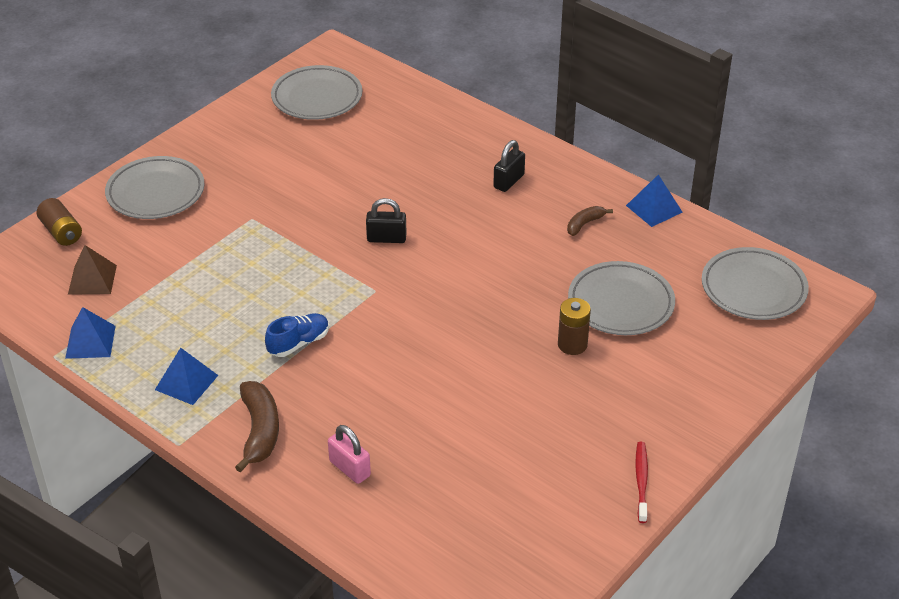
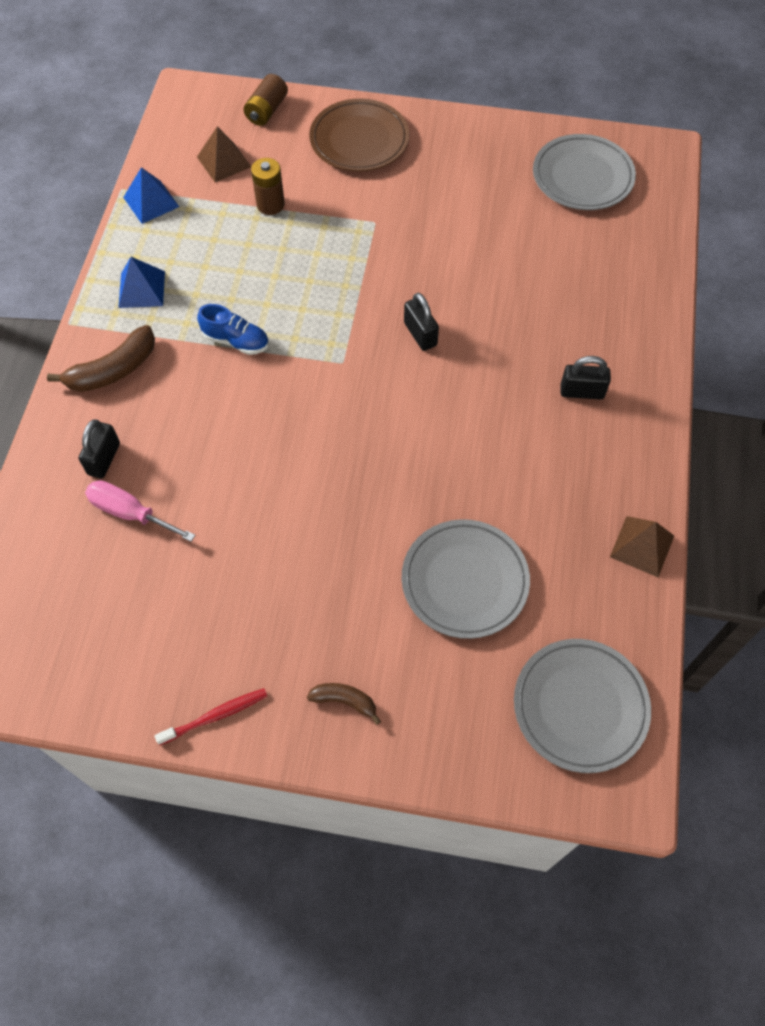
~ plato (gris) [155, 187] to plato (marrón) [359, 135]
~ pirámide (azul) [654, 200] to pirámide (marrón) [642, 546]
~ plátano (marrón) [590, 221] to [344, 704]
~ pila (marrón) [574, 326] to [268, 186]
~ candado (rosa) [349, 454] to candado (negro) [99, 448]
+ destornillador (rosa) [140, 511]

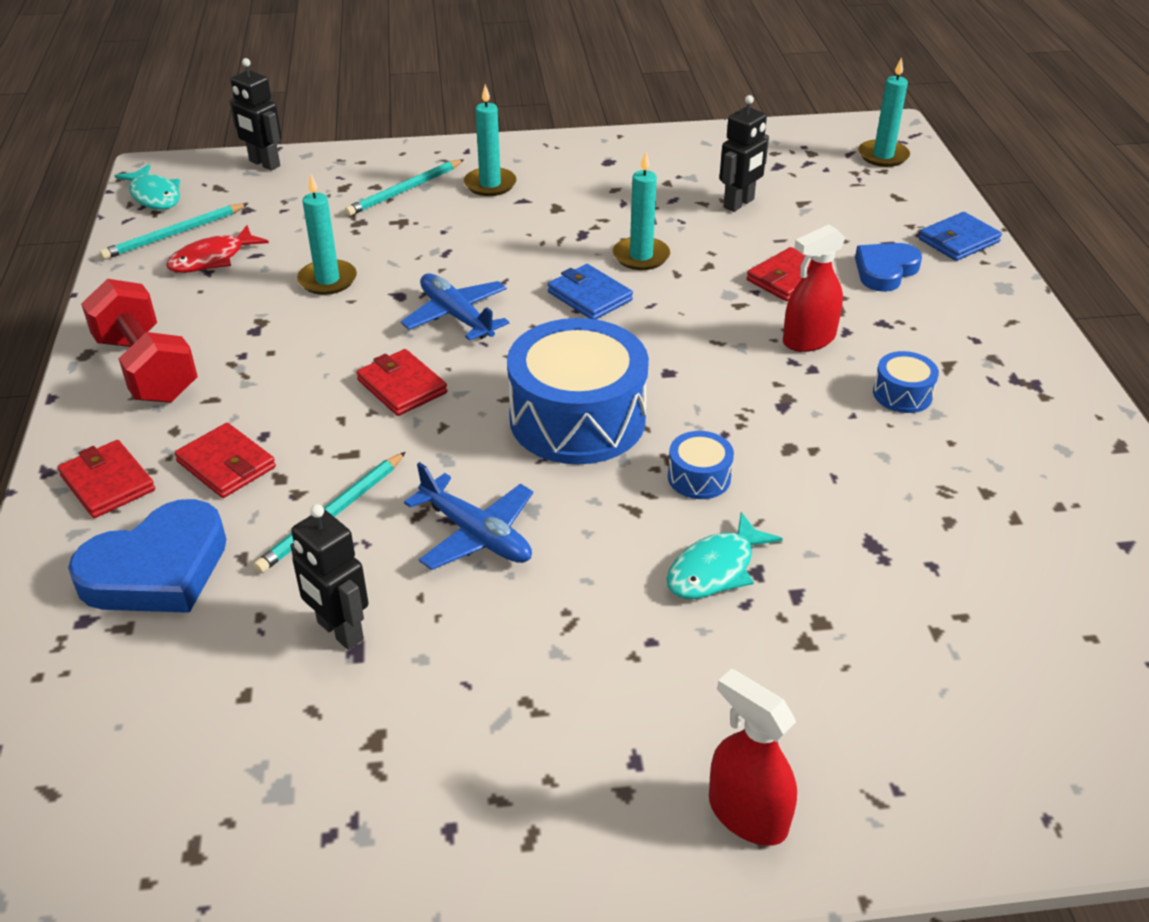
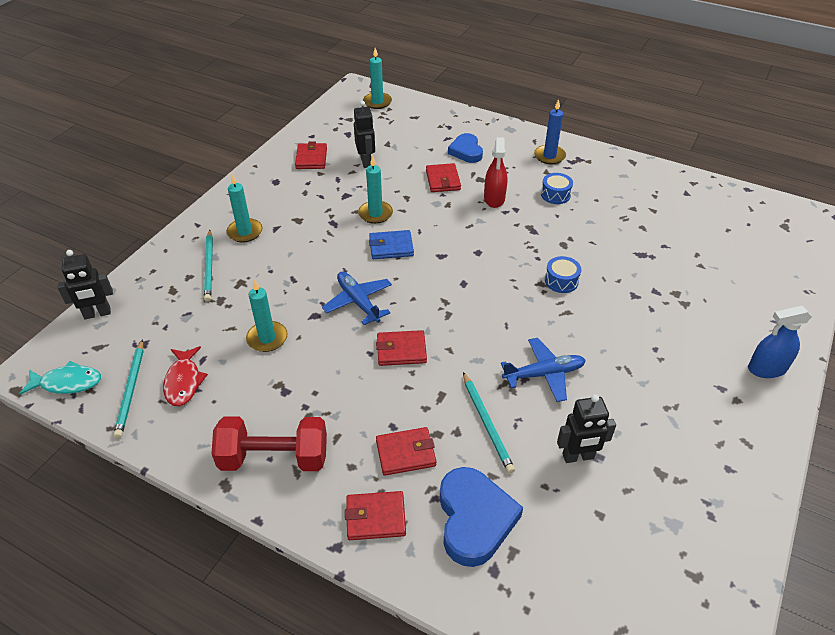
- cartera (azul) [960, 236]
~ avión (azul) [455, 307] = [357, 298] 60 degrees clockwise
- tambor (azul) [578, 391]
- pez (turquesa) [724, 555]
~ pulverizador (rojo) [753, 757] to pulverizador (azul) [780, 342]
+ vela (azul) [550, 132]
+ cartera (rojo) [311, 155]

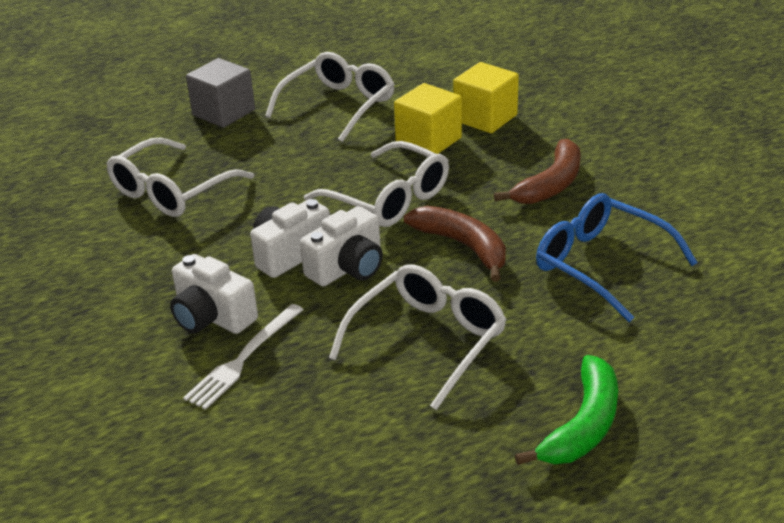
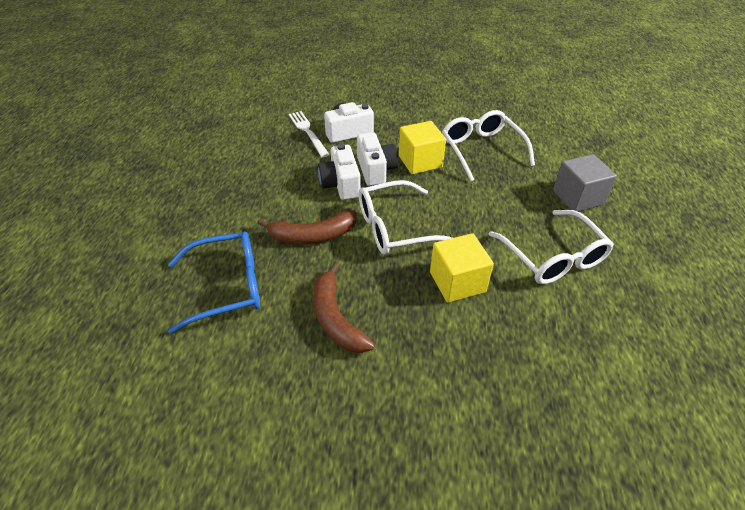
~ cubo (amarillo) [486, 97] to [422, 147]
- gafas (blanco) [418, 337]
- plátano (verde) [566, 410]

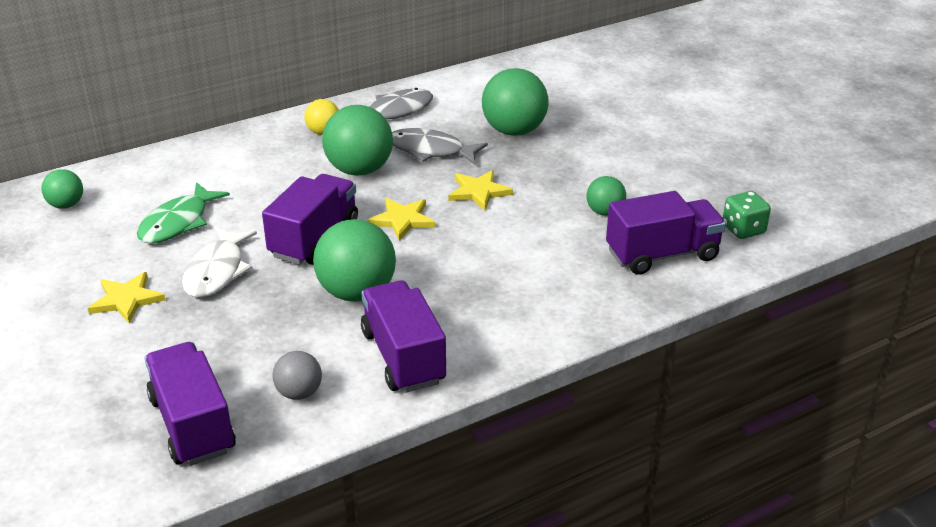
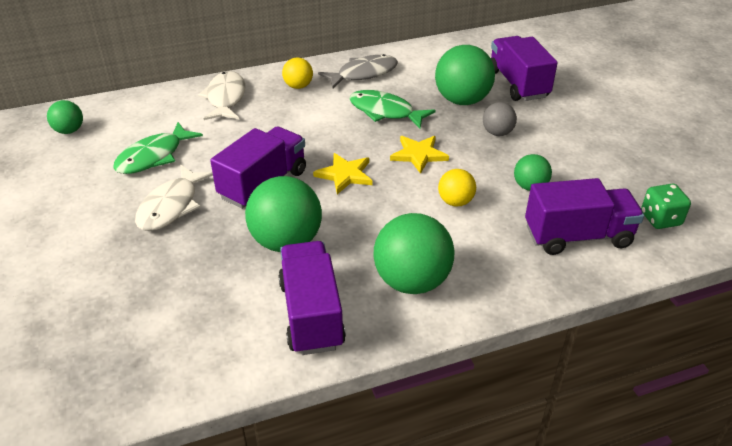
~ pelota (verde) [357, 140] to [414, 253]
~ pez (gris) [440, 146] to pez (verde) [392, 109]
- estrella (amarillo) [126, 297]
~ camión (morado) [190, 404] to [524, 68]
~ pelota (gris) [297, 375] to [500, 119]
+ pez (blanco) [221, 95]
+ pelota (amarillo) [457, 188]

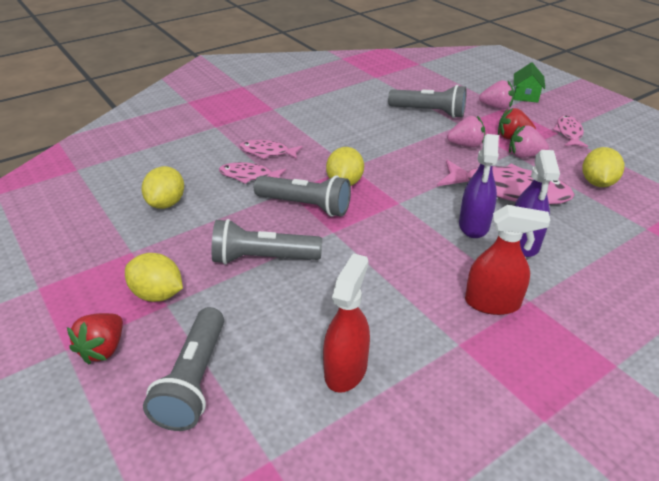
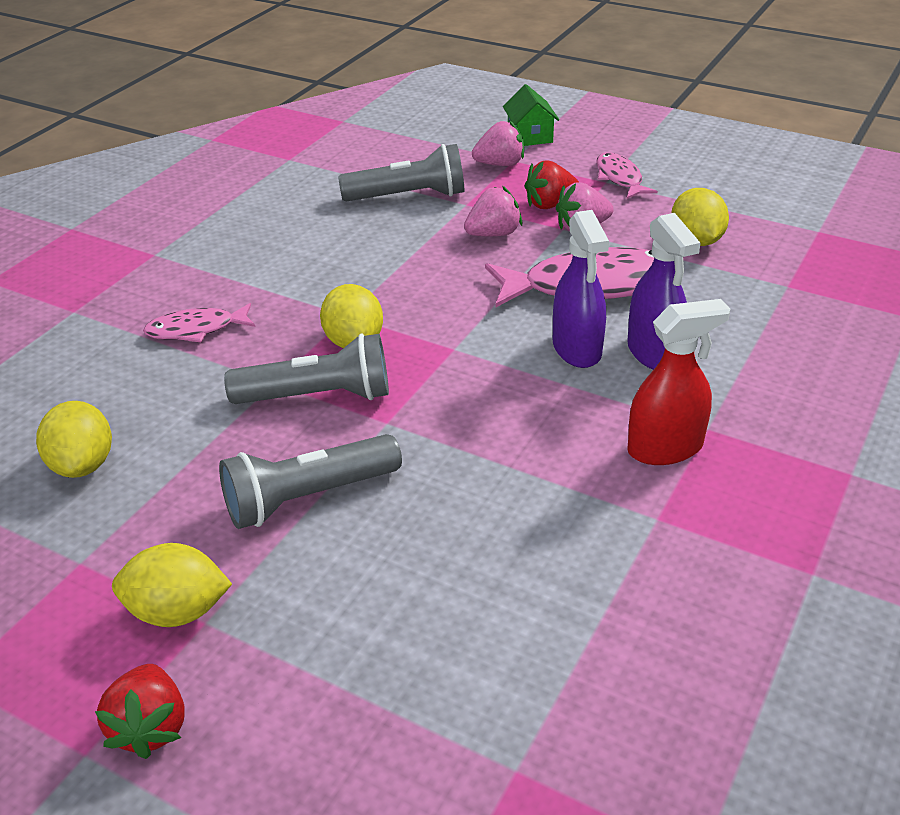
- pez (rosa) [252, 173]
- pulverizador (rojo) [346, 323]
- lámpara de mano (gris) [183, 369]

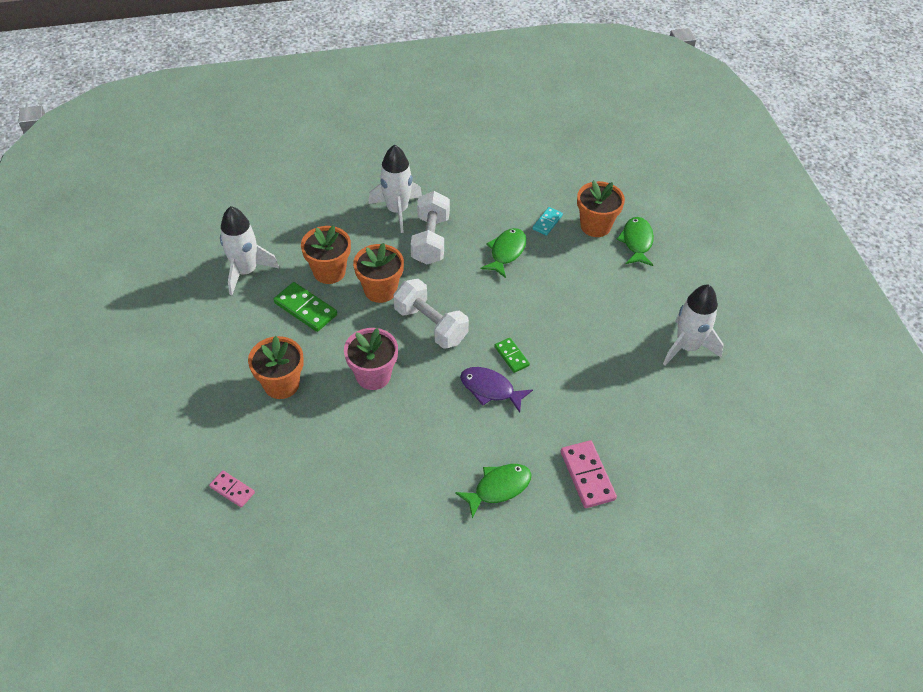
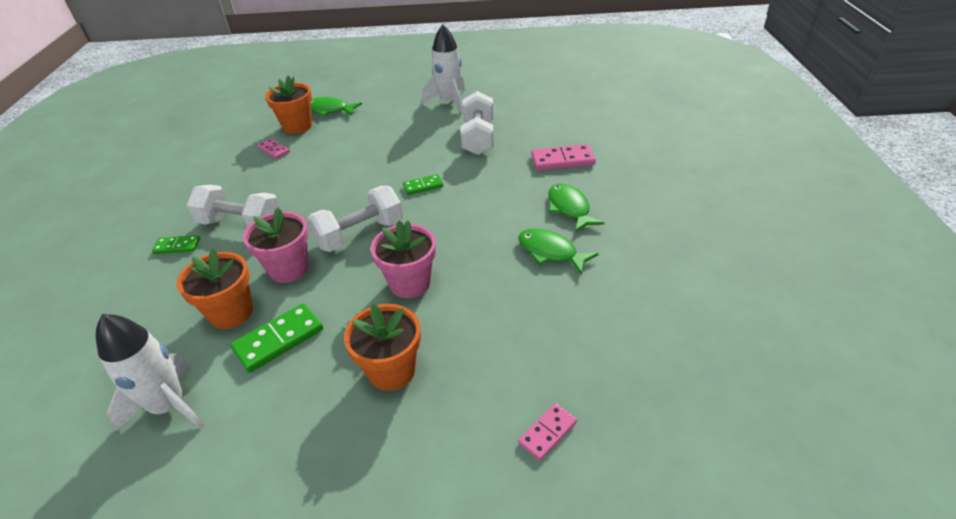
~ cohete (blanco) [395, 188] to ficha de dominó (verde) [176, 244]
~ ficha de dominó (turquesa) [547, 221] to ficha de dominó (rosa) [273, 148]
~ pez (verde) [503, 253] to [558, 251]
~ maceta (naranja) [378, 273] to maceta (rosa) [276, 245]
- pez (morado) [496, 390]
+ mancuerna (blanco) [477, 123]

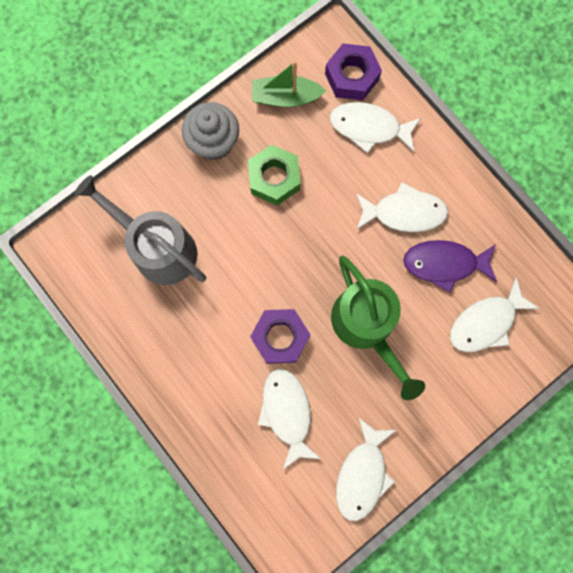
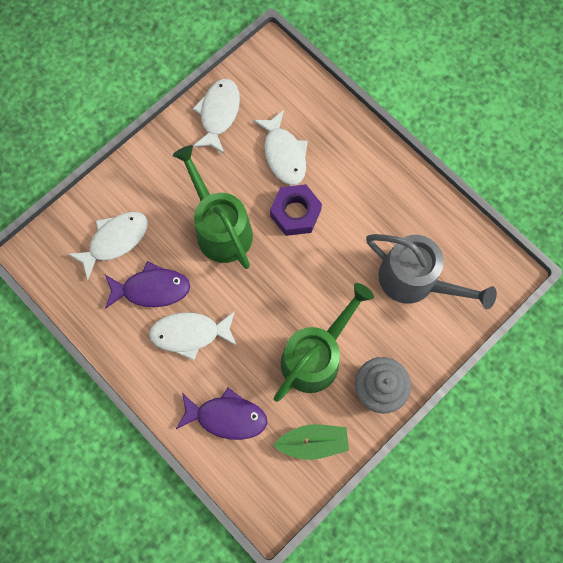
- tuerca (morado) [353, 72]
~ pez (blanco) [375, 127] to pez (morado) [221, 414]
~ tuerca (verde) [274, 175] to regadera (verde) [324, 342]

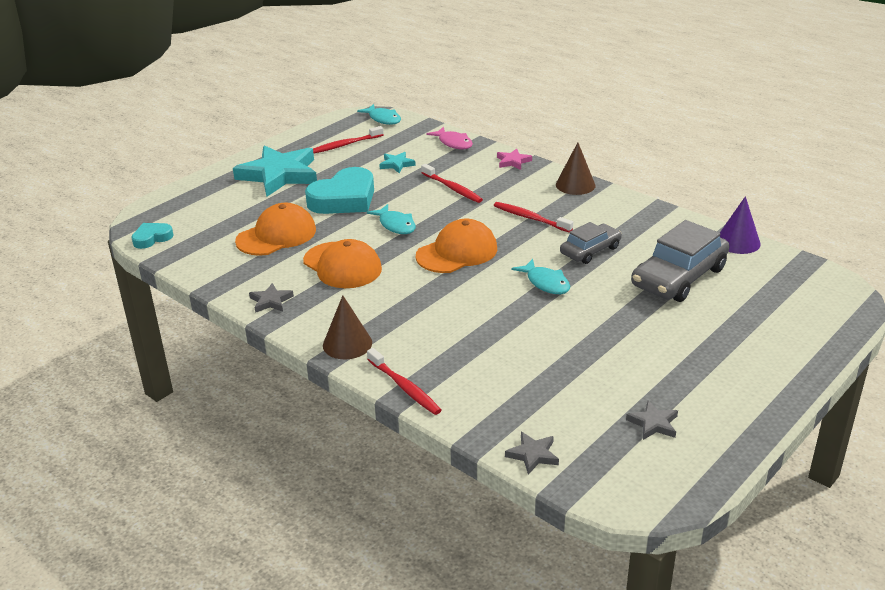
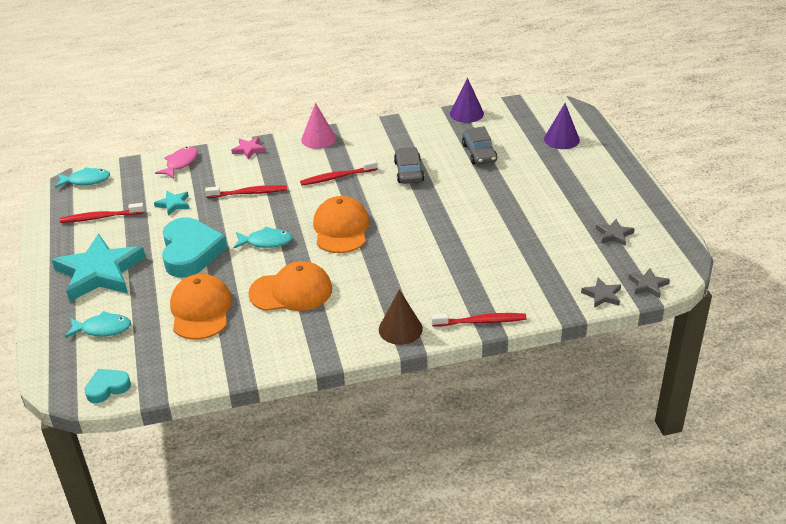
~ cepillo de dientes (rojo) [348, 140] = [102, 213] 75 degrees clockwise
~ pez (rosa) [449, 138] = [176, 163] 60 degrees counterclockwise
~ cono (marrón) [576, 168] to cono (rosa) [318, 126]
~ coche (gris) [680, 261] = [479, 145] x0.60
~ corazón (turquesa) [152, 236] = [107, 386] 60 degrees clockwise
~ pez (turquesa) [540, 276] to [98, 324]
~ estrella (gris) [271, 298] to [649, 283]
+ cono (morado) [562, 126]

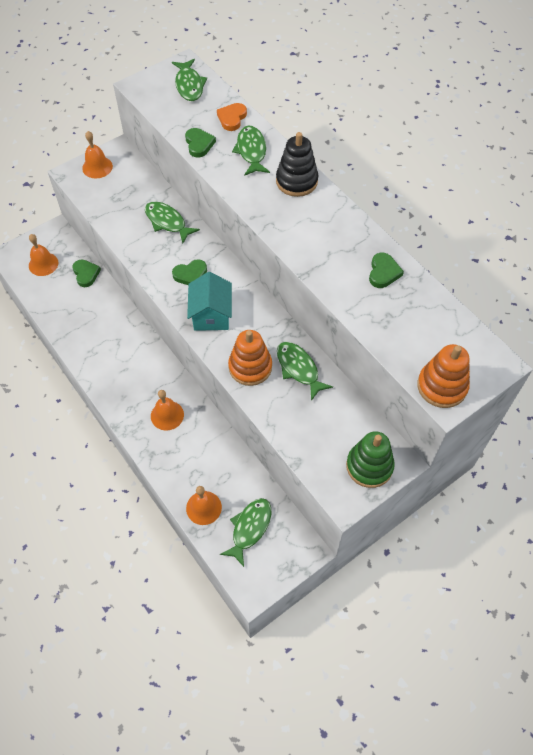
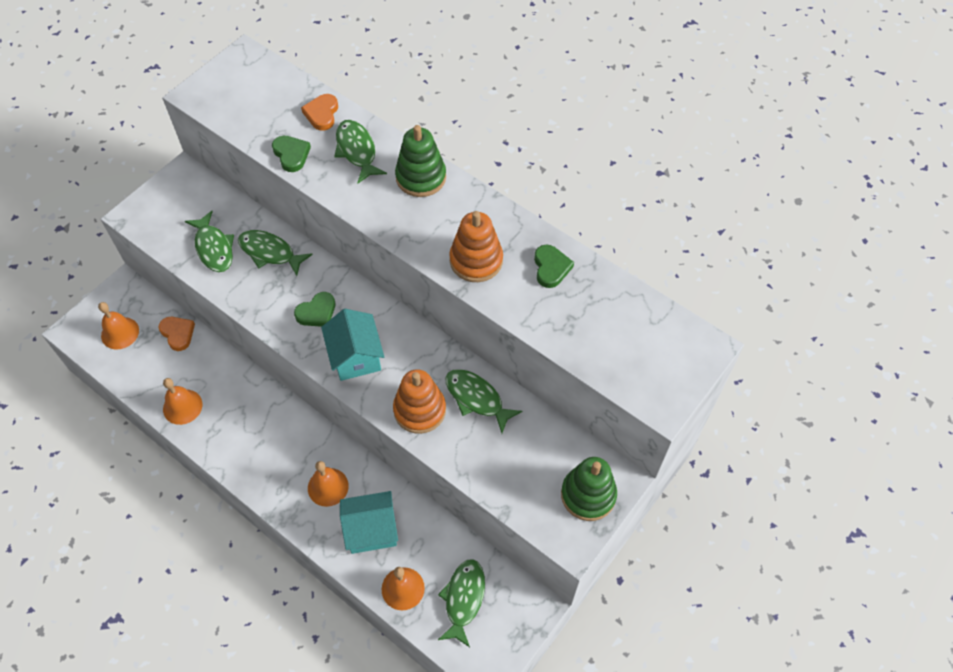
~ pez (verde) [189, 80] to [209, 241]
~ campana (naranja) [97, 154] to [182, 401]
~ juguete apilable (negro) [297, 164] to juguete apilable (verde) [420, 161]
~ corazón (verde) [86, 273] to corazón (naranja) [176, 334]
~ juguete apilable (naranja) [443, 376] to [476, 246]
+ casa (turquesa) [369, 522]

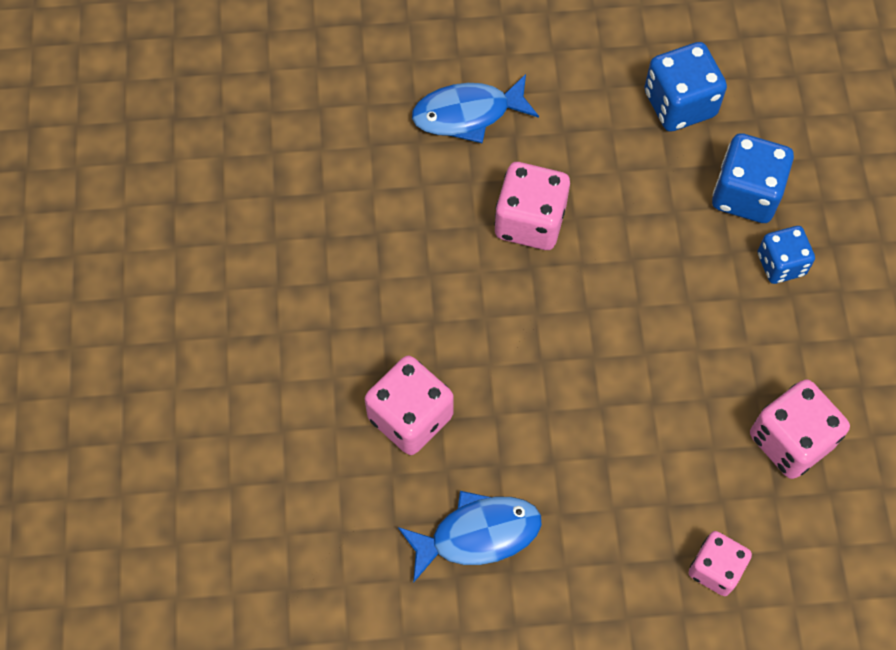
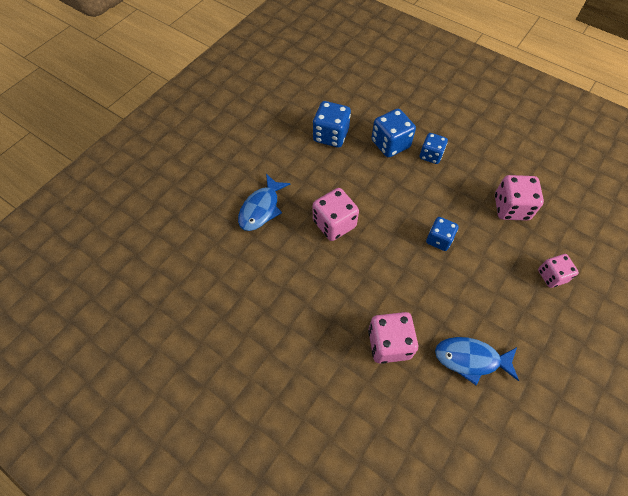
~ pez (azul) [470, 537] = [477, 361] 105 degrees counterclockwise
+ dado (azul) [442, 234]

